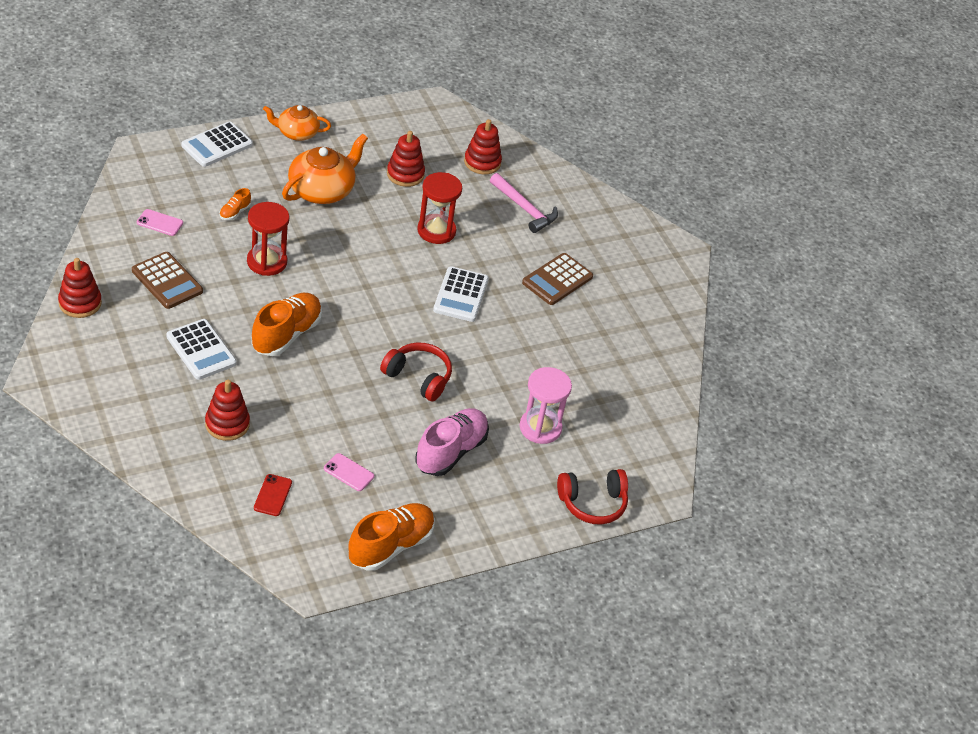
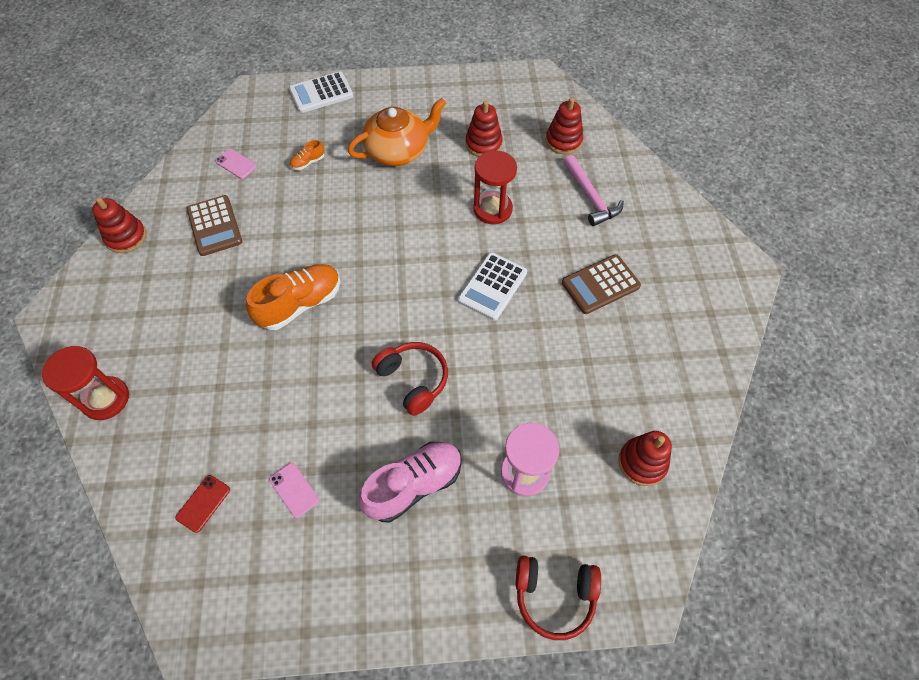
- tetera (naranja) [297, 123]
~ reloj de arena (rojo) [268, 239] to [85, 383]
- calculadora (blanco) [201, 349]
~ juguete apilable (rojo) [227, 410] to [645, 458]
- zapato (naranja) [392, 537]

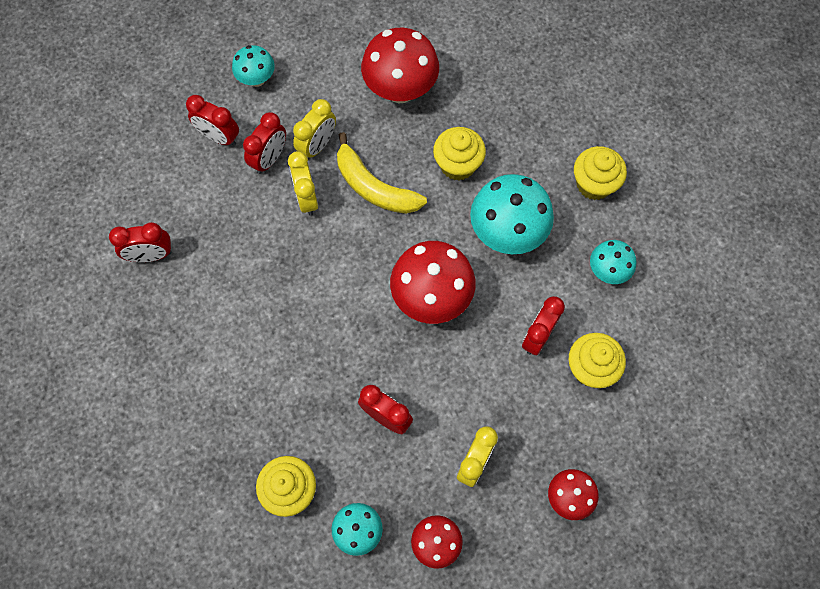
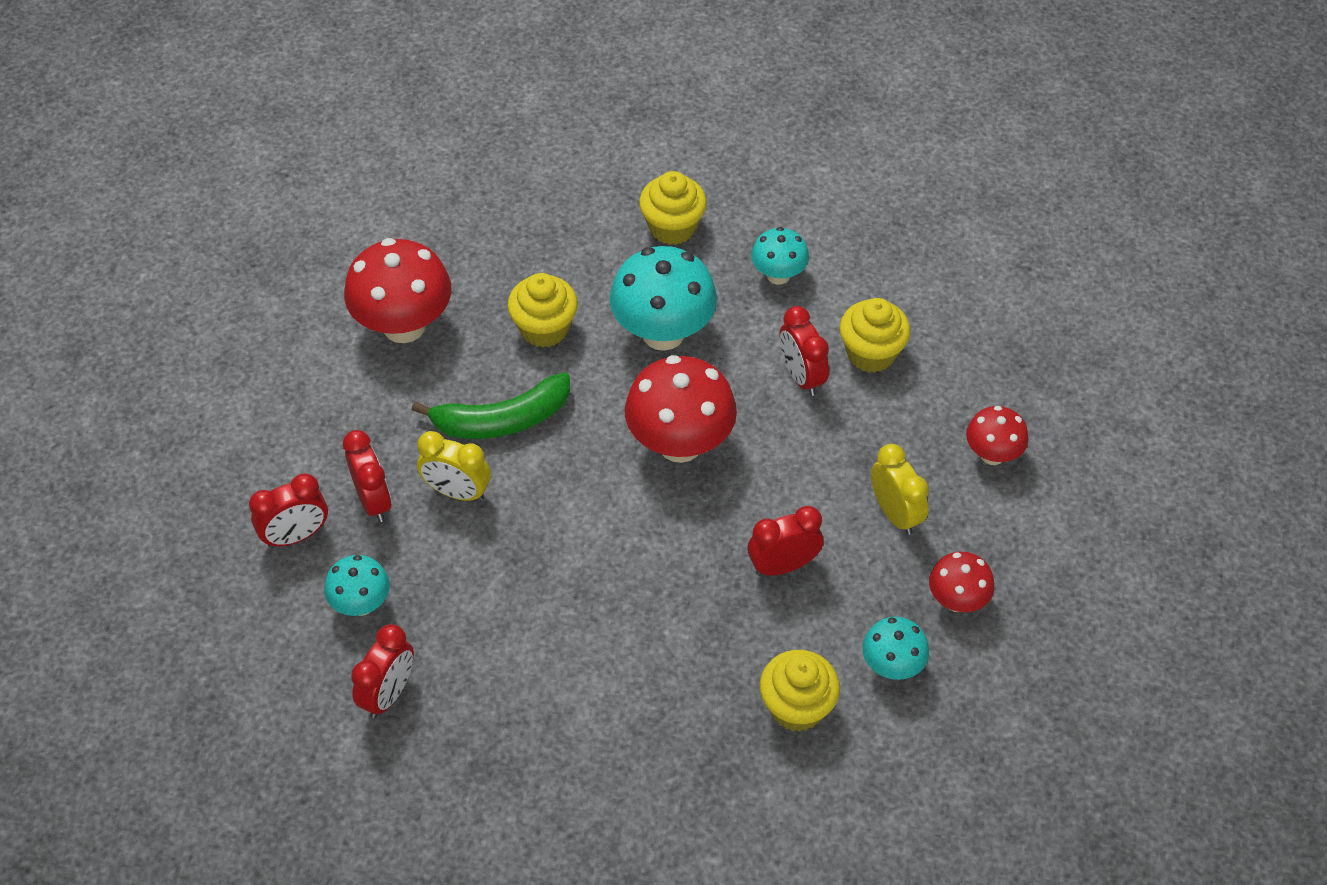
~ seta (turquesa) [253, 66] to [357, 585]
- despertador (amarillo) [314, 129]
~ plátano (amarillo) [382, 173] to plátano (verde) [491, 406]

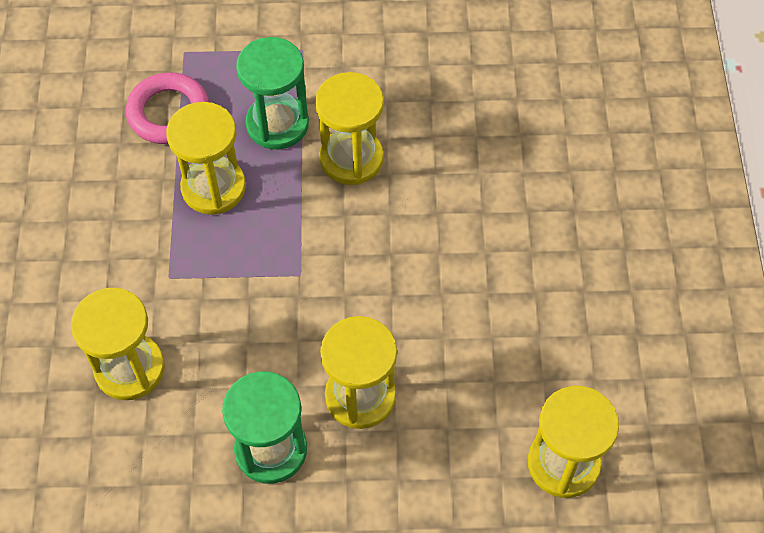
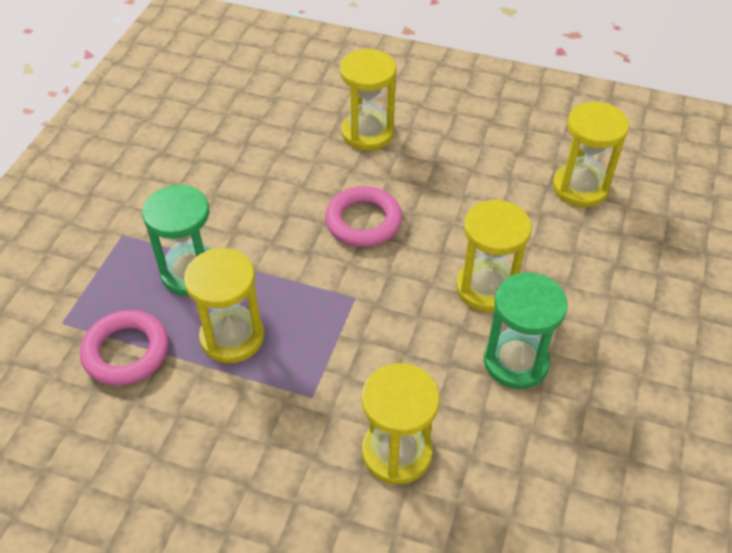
~ reloj de arena (amarillo) [349, 128] to [368, 100]
+ anillo (rosa) [363, 216]

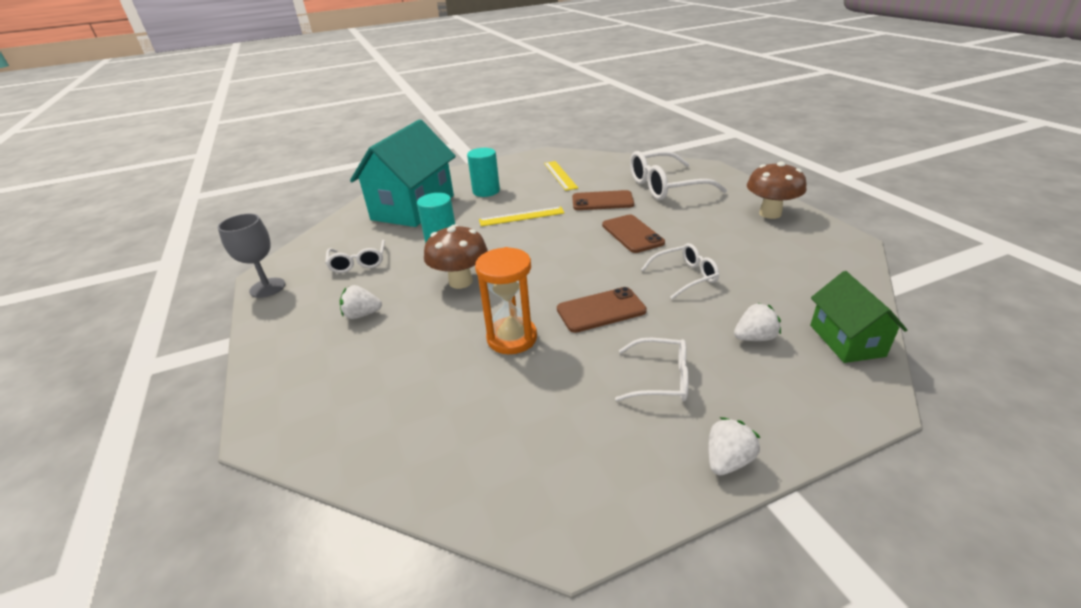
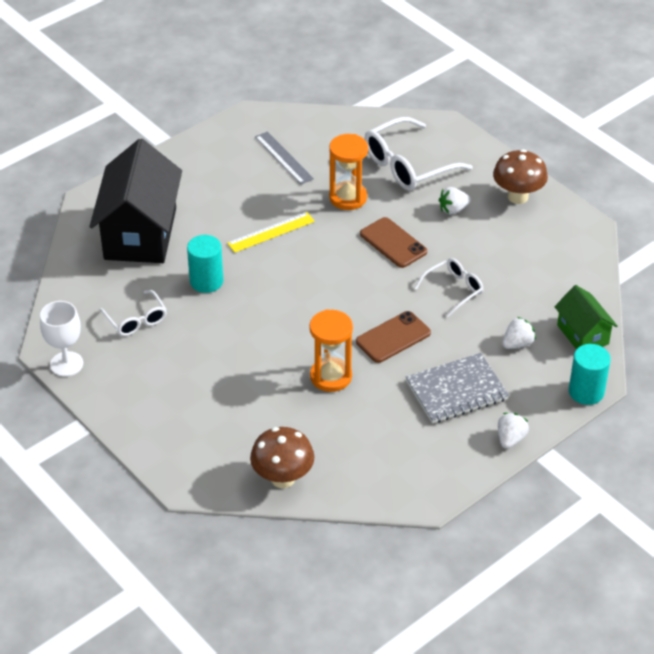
~ casa (turquesa) [403, 173] to casa (negro) [136, 201]
~ cilindro (turquesa) [483, 172] to [590, 374]
~ regla (amarillo) [561, 176] to regla (gris) [284, 158]
~ móvil (marrón) [603, 200] to reloj de arena (naranja) [348, 172]
~ copa (gris) [251, 255] to copa (blanco) [61, 339]
~ seta (marrón) [456, 256] to [282, 457]
~ fresa (blanco) [361, 302] to [455, 201]
~ gafas (blanco) [652, 369] to cuaderno (gris) [457, 388]

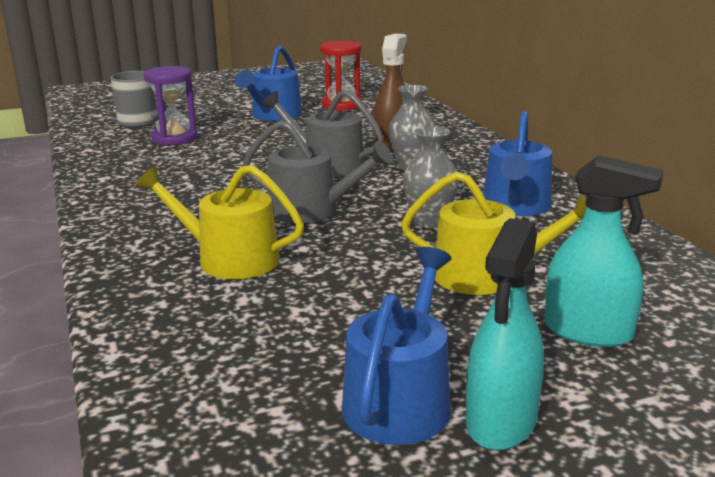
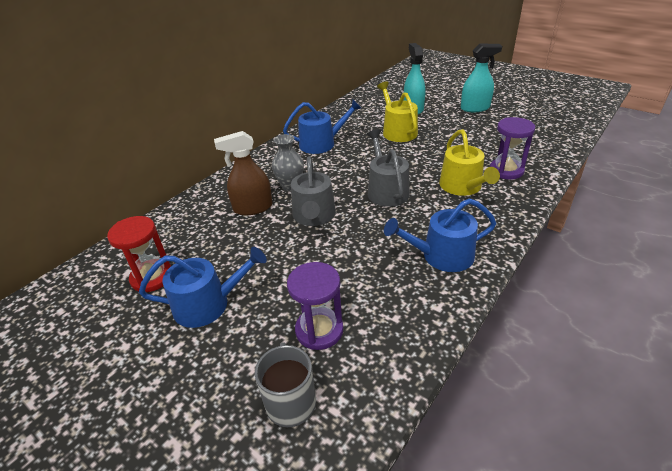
- florero (gris) [431, 177]
~ regadera (azul) [396, 346] to [440, 235]
+ reloj de arena (morado) [512, 148]

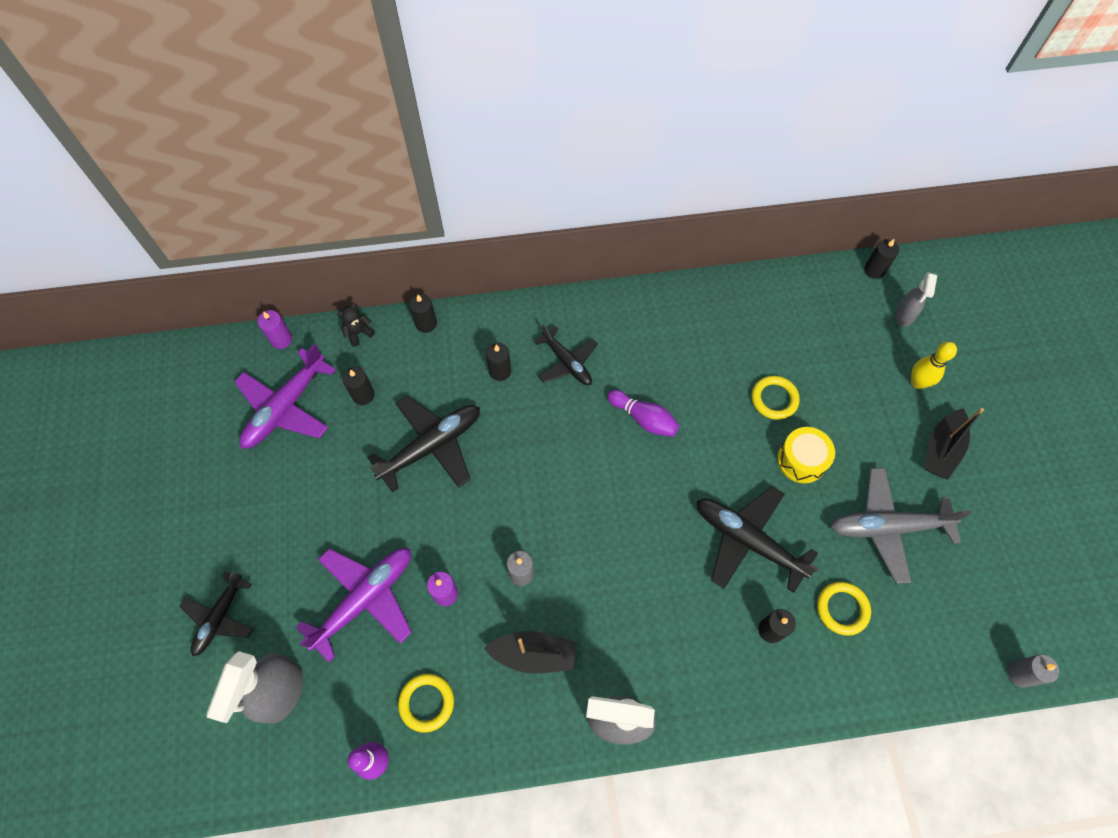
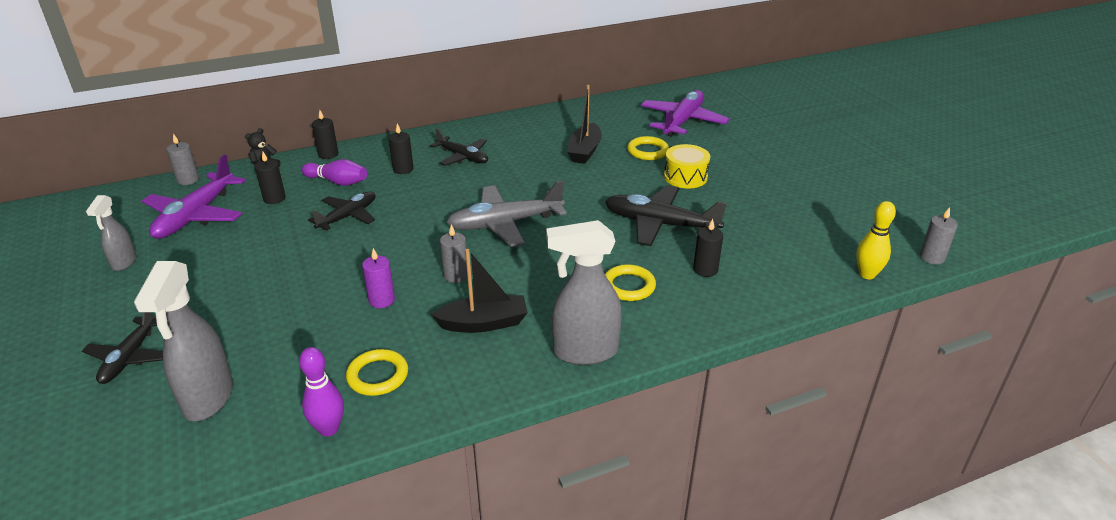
- vela (negro) [881, 259]
~ pulverizador (gris) [916, 299] to [111, 233]
~ vela (morado) [275, 329] to vela (gris) [182, 159]
~ bolo (amarillo) [934, 365] to [876, 240]
~ bolo (morado) [644, 413] to [334, 172]
~ avión (negro) [423, 444] = [341, 211] x0.64
~ barco (negro) [954, 444] to [584, 124]
~ avión (gris) [901, 526] to [506, 213]
~ avión (morado) [354, 605] to [685, 113]
~ anillo (amarillo) [844, 609] to [630, 282]

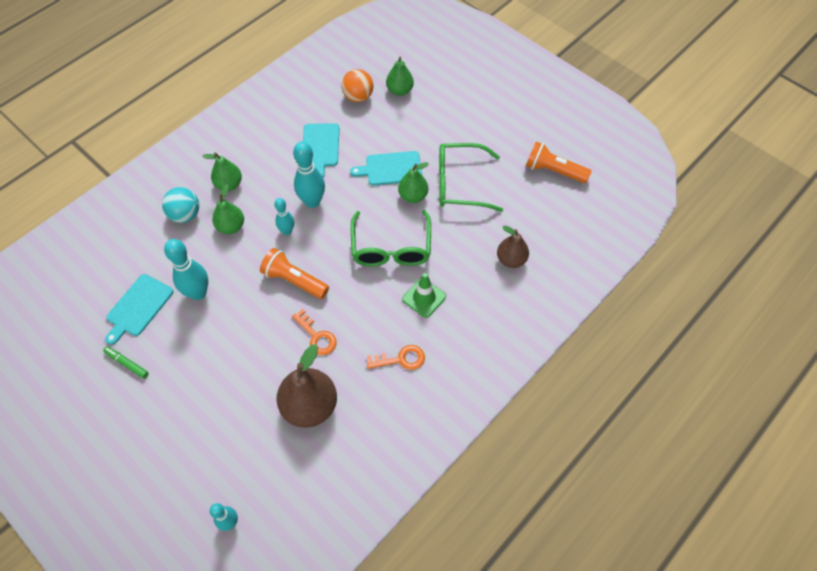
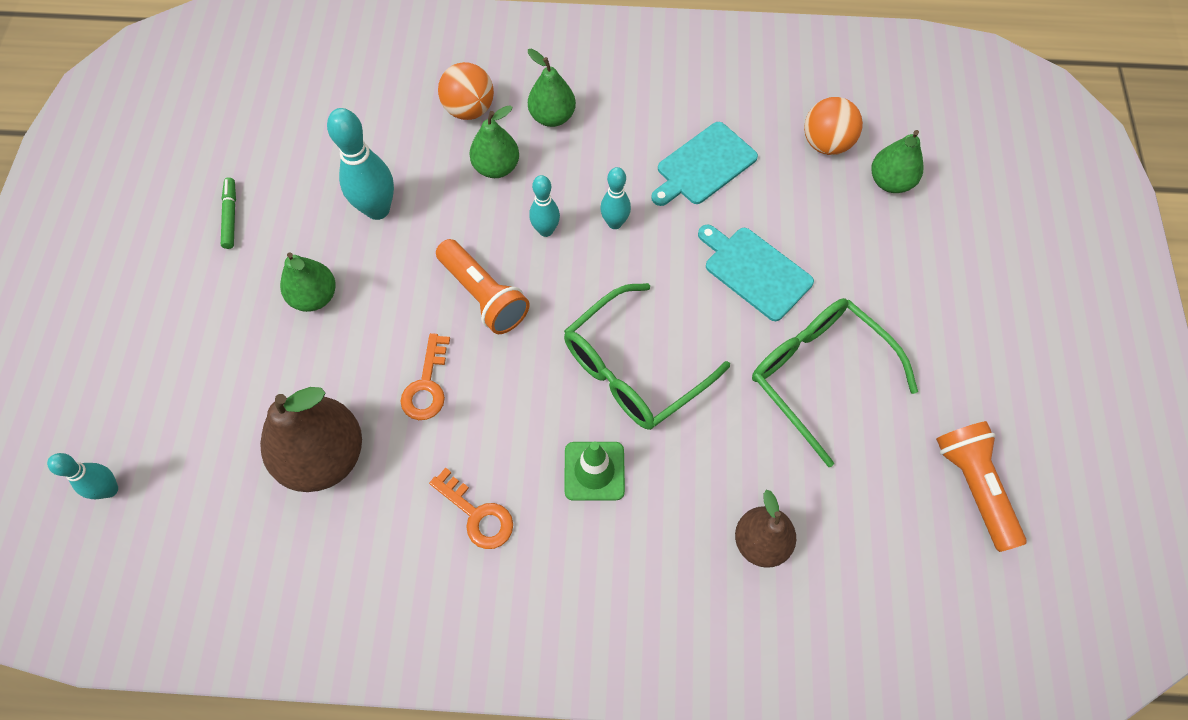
~ bolo (turquesa) [309, 175] = [615, 198] x0.60
~ pera (verde) [413, 182] to [308, 282]
~ pelota (turquesa) [180, 205] to pelota (naranja) [466, 91]
~ lámpara de mano (naranja) [294, 273] = [483, 286] 150 degrees clockwise
- tabla de cortar (turquesa) [139, 309]

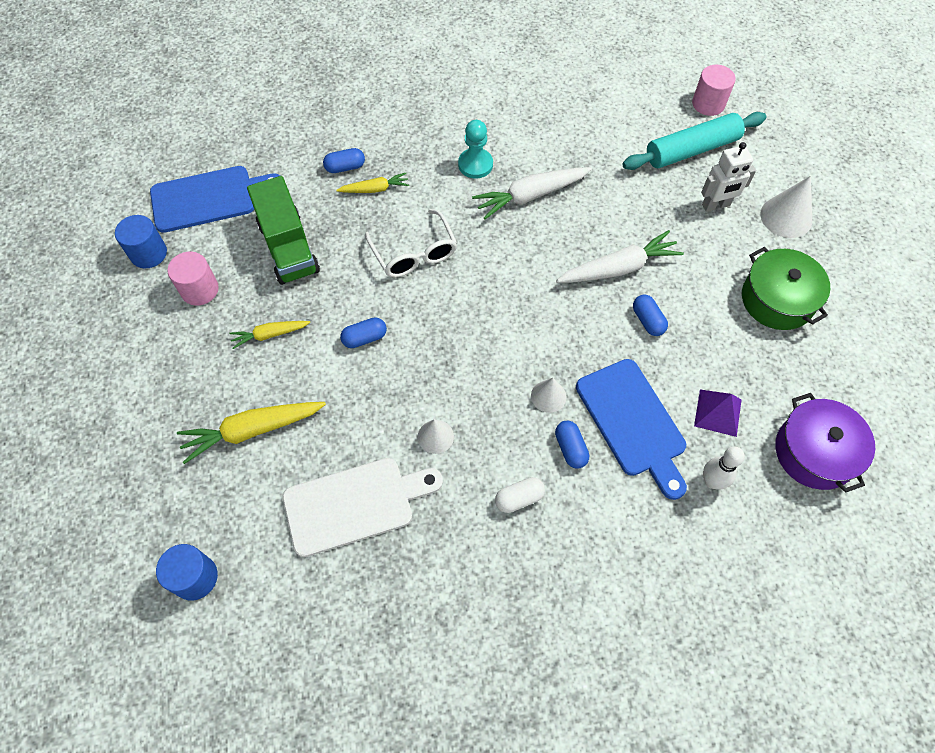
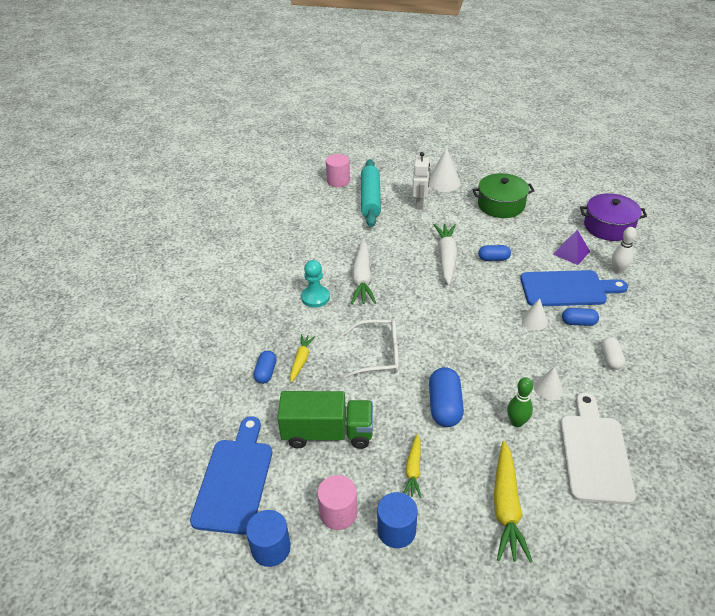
~ cápsula (azul) [363, 332] = [446, 397] x1.65
~ cilindro (azul) [187, 572] to [397, 520]
+ bolo (verde) [520, 402]

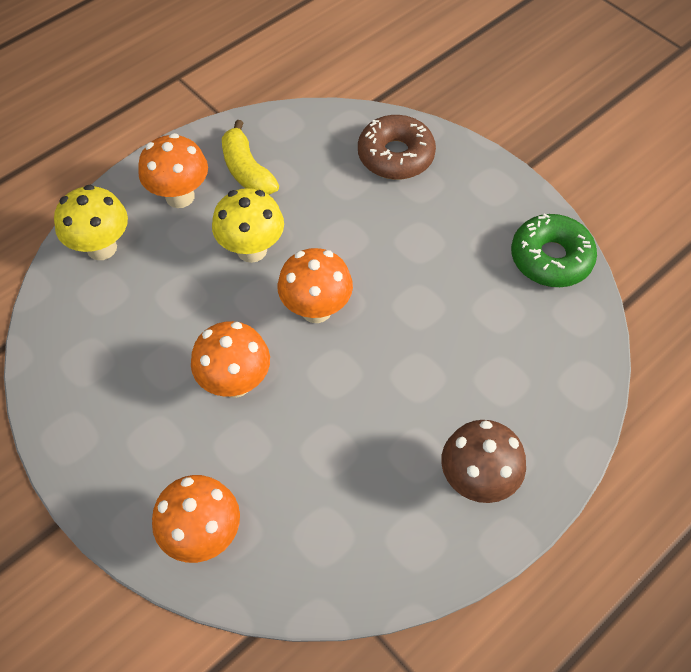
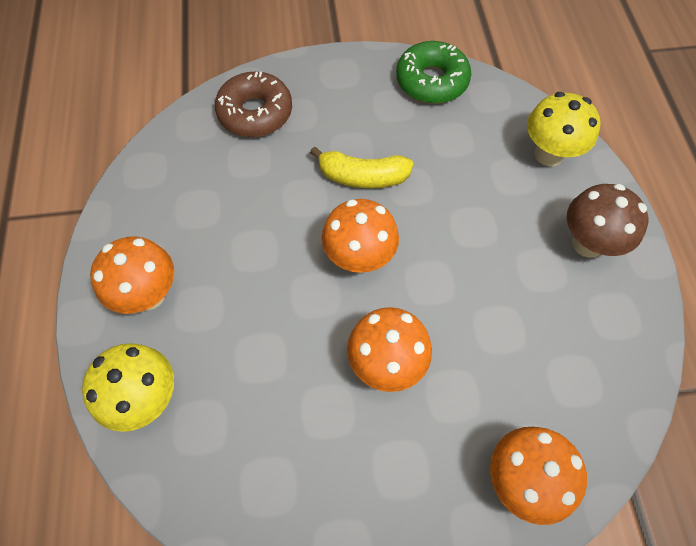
~ plátano (amarillo) [250, 157] to [362, 167]
~ seta (amarillo) [248, 225] to [564, 129]

